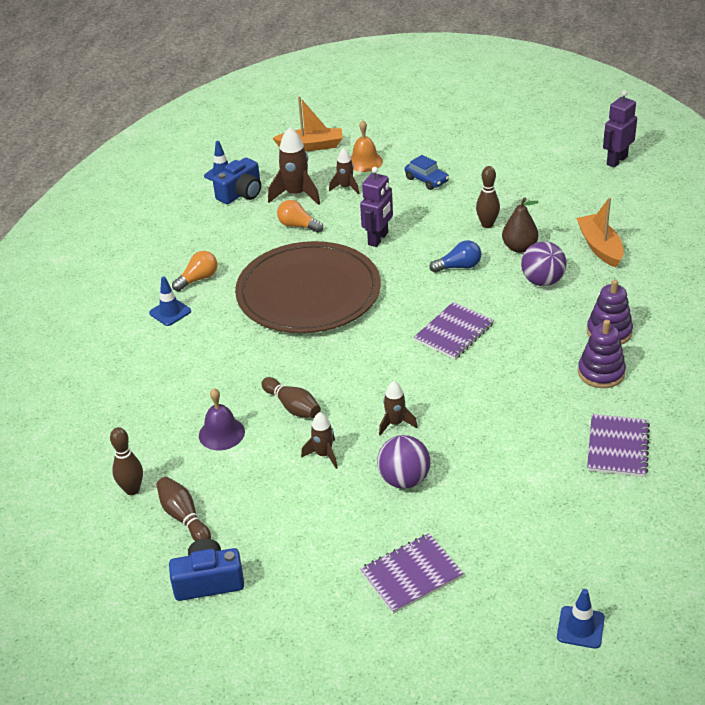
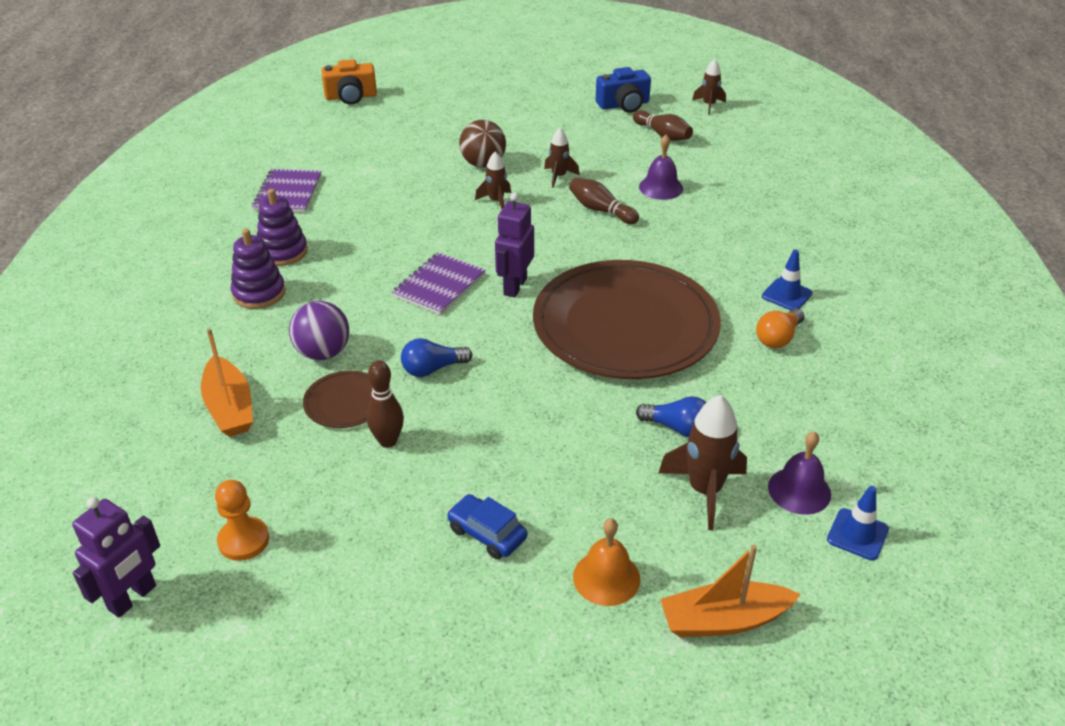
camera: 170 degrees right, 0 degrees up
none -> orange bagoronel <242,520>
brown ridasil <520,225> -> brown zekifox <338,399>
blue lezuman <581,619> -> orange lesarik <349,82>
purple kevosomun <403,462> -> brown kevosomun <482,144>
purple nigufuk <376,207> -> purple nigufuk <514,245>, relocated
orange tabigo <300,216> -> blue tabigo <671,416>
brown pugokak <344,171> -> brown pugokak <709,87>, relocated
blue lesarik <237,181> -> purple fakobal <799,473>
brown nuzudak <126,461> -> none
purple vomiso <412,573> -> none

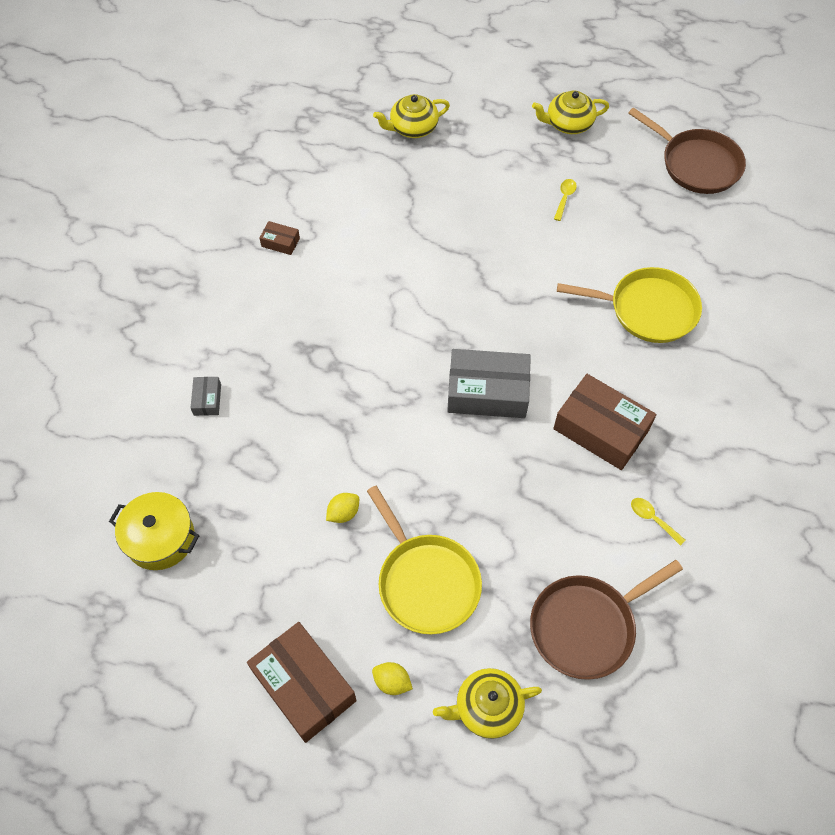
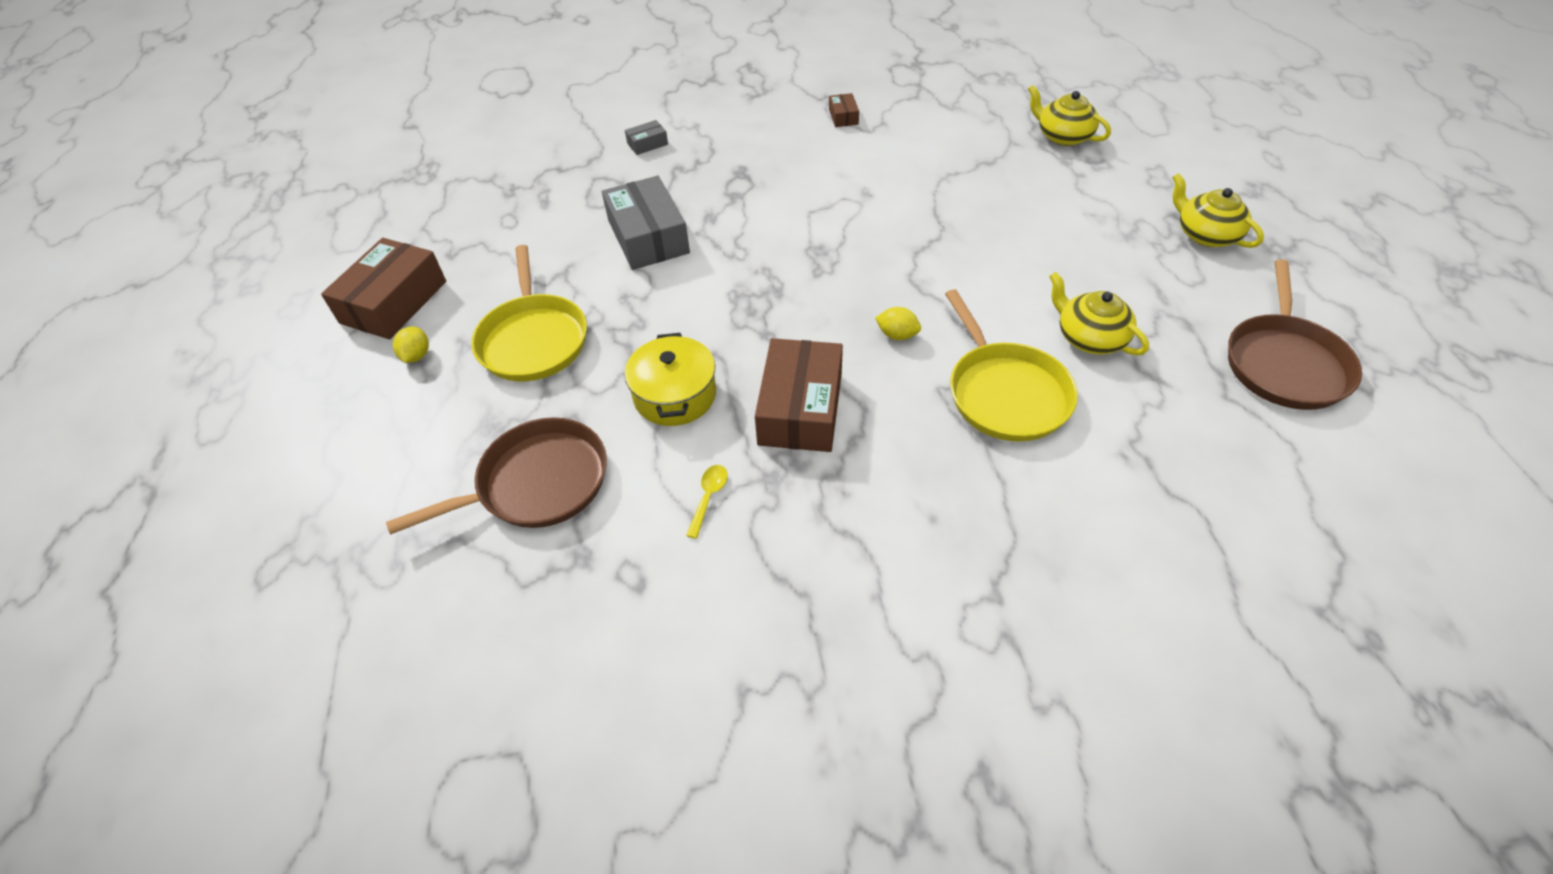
camera: 65 degrees right, 10 degrees down
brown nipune <606,620> -> brown nipune <496,476>, 120 degrees clockwise
yellow nipune <424,560> -> yellow nipune <529,313>, 45 degrees counterclockwise
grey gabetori <489,383> -> grey gabetori <646,223>, relocated
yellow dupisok <154,531> -> yellow dupisok <670,379>, relocated
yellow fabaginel <342,508> -> yellow fabaginel <898,323>, relocated
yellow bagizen <487,703> -> yellow bagizen <1099,313>, relocated
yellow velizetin <565,200> -> none

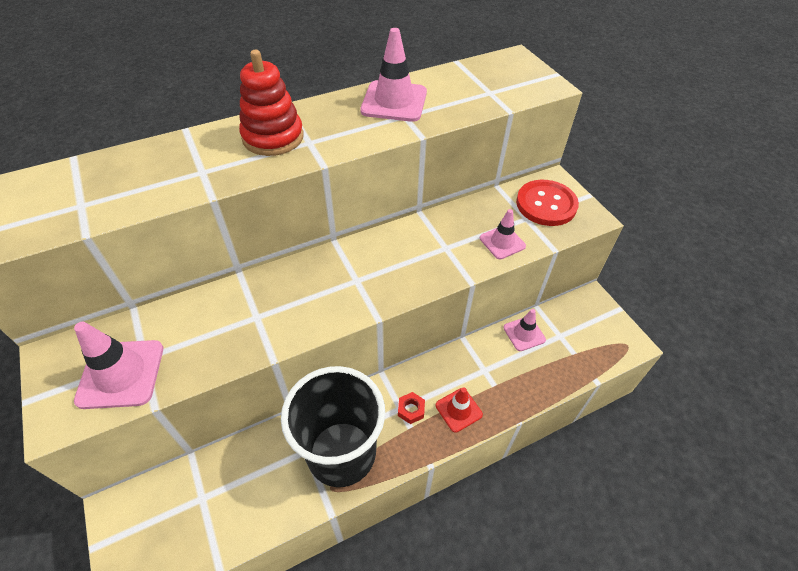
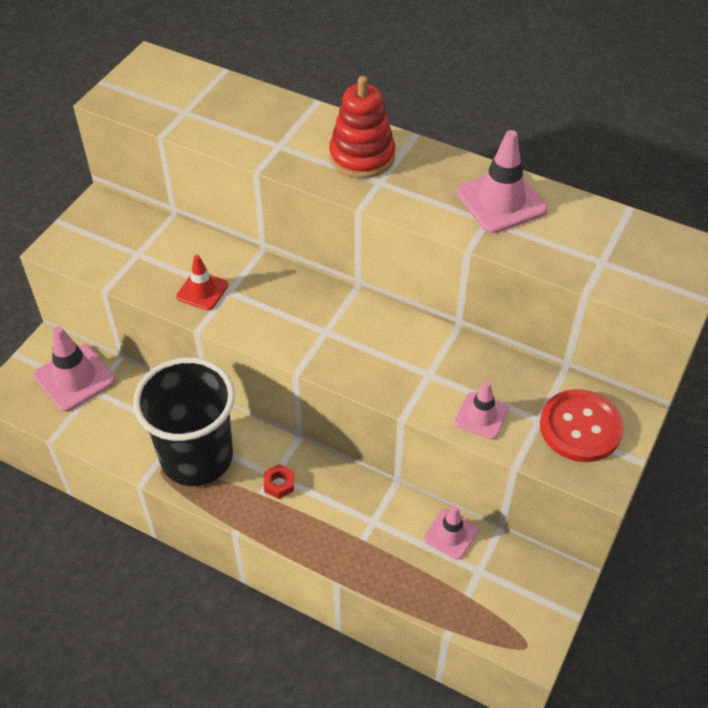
camera: 55 degrees right, 0 degrees up
pink lezuman <118,365> -> pink lezuman <74,369>, relocated
red lezuman <459,410> -> red lezuman <202,282>, relocated

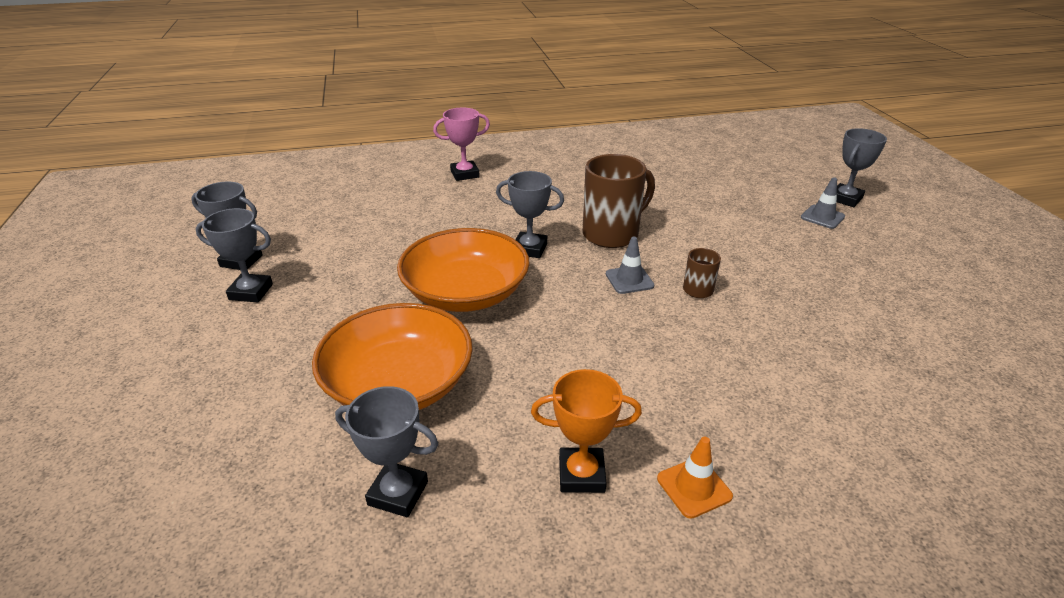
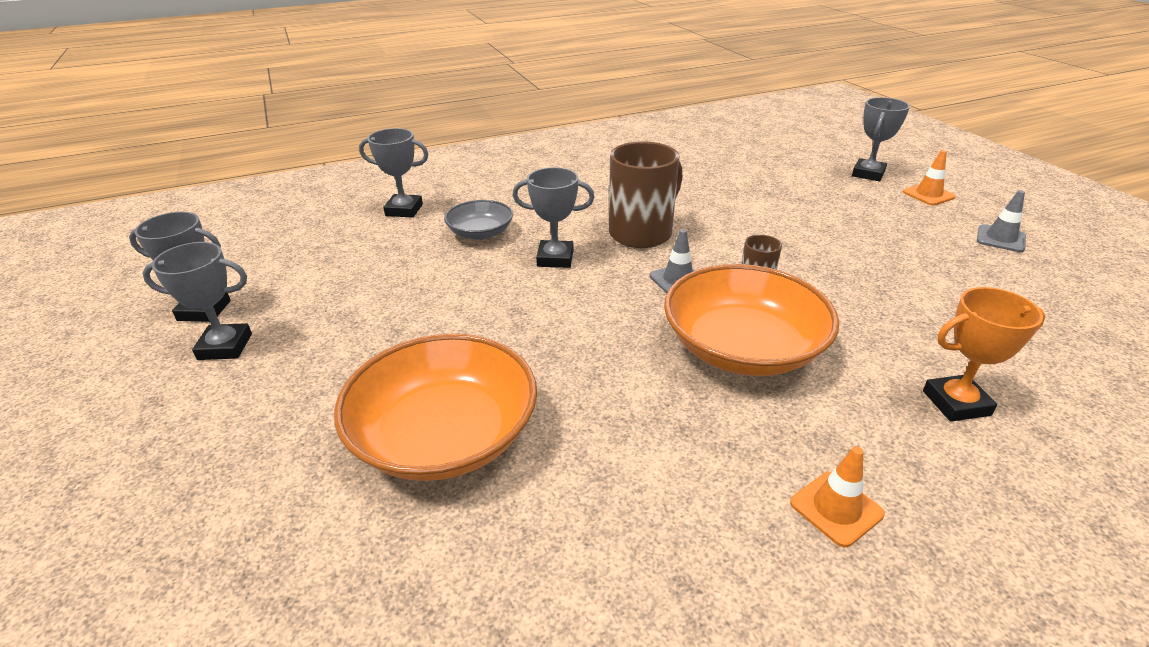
camera: 10 degrees left, 0 degrees up
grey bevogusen <386,451> -> grey bevogusen <394,173>, relocated
none -> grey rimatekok <478,220>
orange rimatekok <463,270> -> orange rimatekok <751,320>, relocated
none -> orange lezuman <929,177>
orange bevogusen <586,431> -> orange bevogusen <984,354>, relocated
grey lezuman <823,203> -> grey lezuman <1001,221>, relocated
pink bevogusen <461,144> -> none

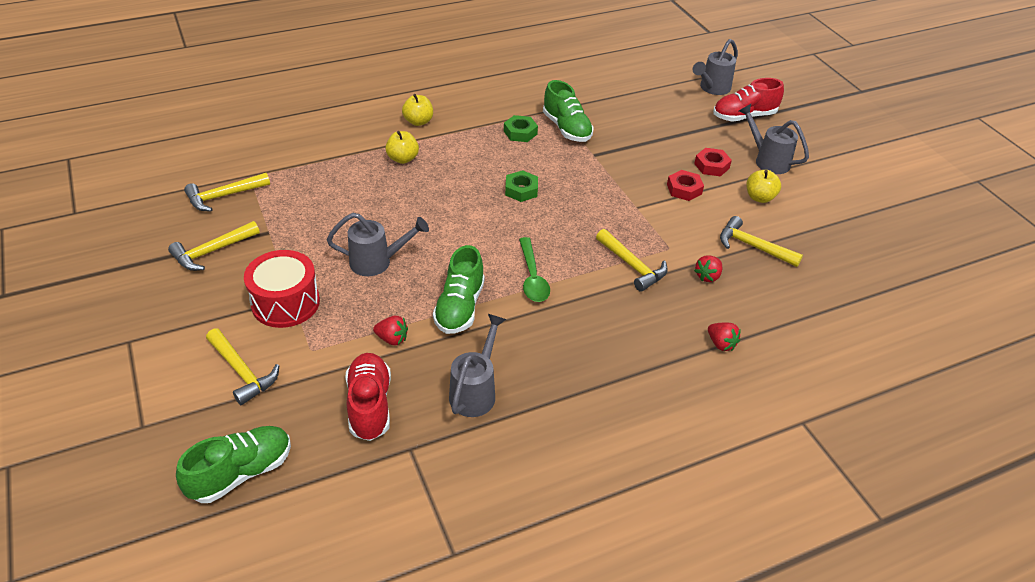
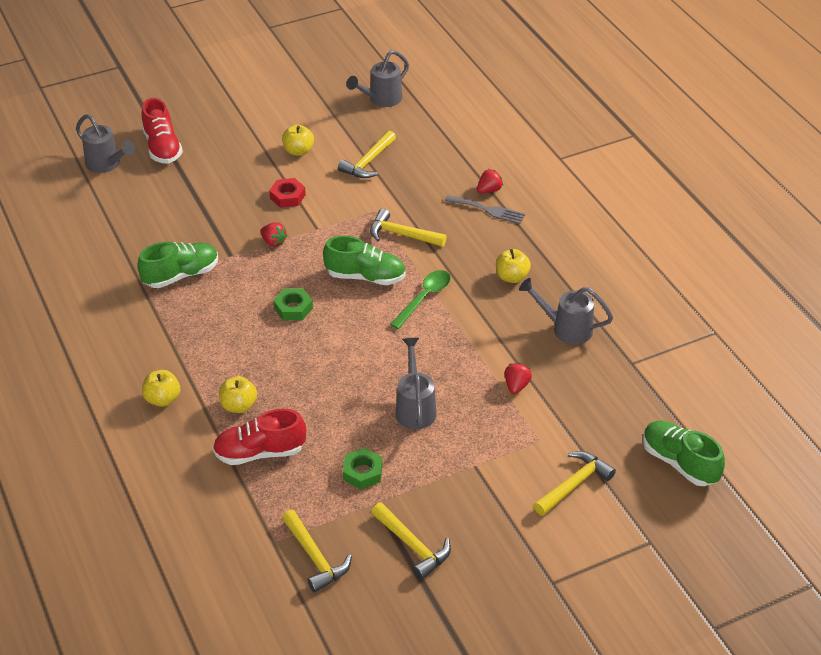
camera: 90 degrees left, 0 degrees up
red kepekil <368,397> -> red kepekil <259,437>, relocated
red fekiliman <708,268> -> red fekiliman <274,234>, relocated
green kepekil <459,289> -> green kepekil <364,260>, relocated
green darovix <521,128> -> green darovix <362,468>, relocated
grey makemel <774,139> -> grey makemel <378,78>, relocated
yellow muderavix <632,260> -> yellow muderavix <408,228>, 120 degrees counterclockwise
green velizetin <534,269> -> green velizetin <420,299>, 45 degrees counterclockwise
none -> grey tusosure <485,209>
none -> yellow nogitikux <513,266>
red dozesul <282,289> -> none
red darovix <713,162> -> none

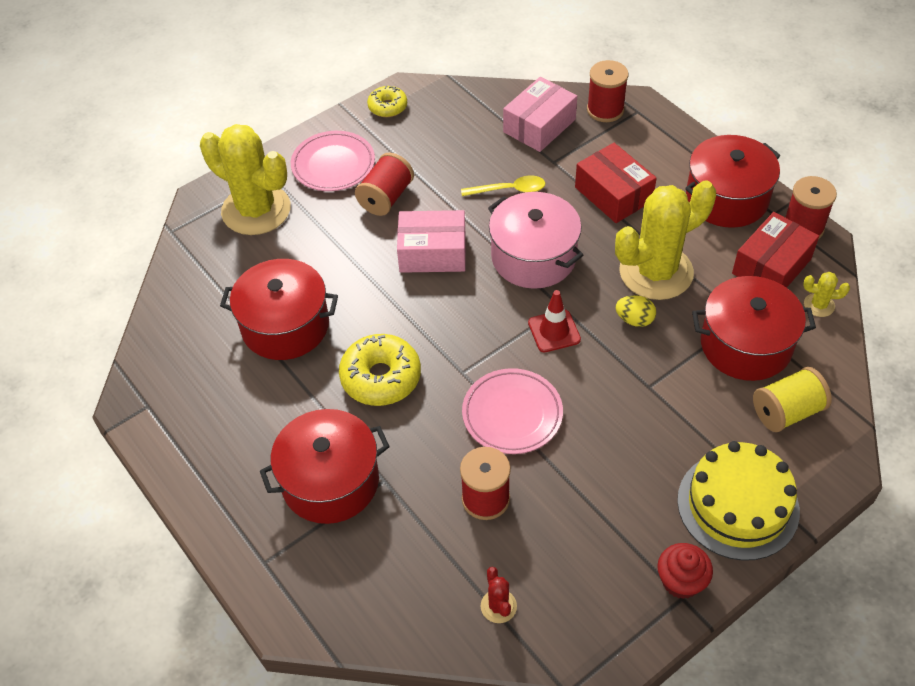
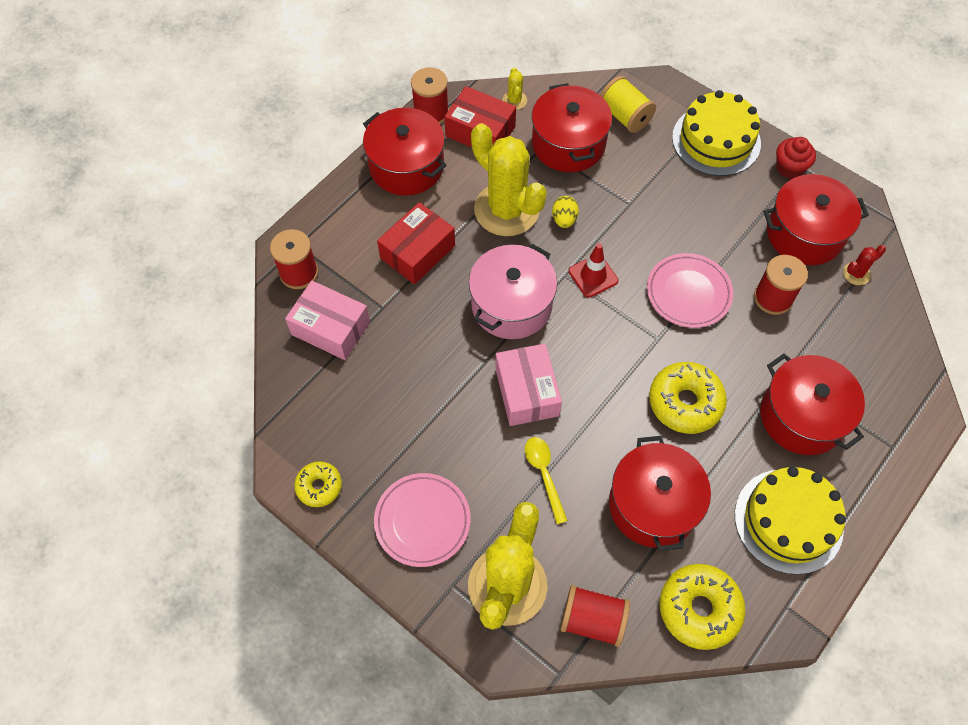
camera: 105 degrees left, 10 degrees up
yellow velizetin <503,185> -> yellow velizetin <546,480>, relocated
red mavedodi <384,184> -> red mavedodi <595,616>, relocated
none -> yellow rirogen <702,607>
none -> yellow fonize <790,520>
none -> red dupisok <816,219>

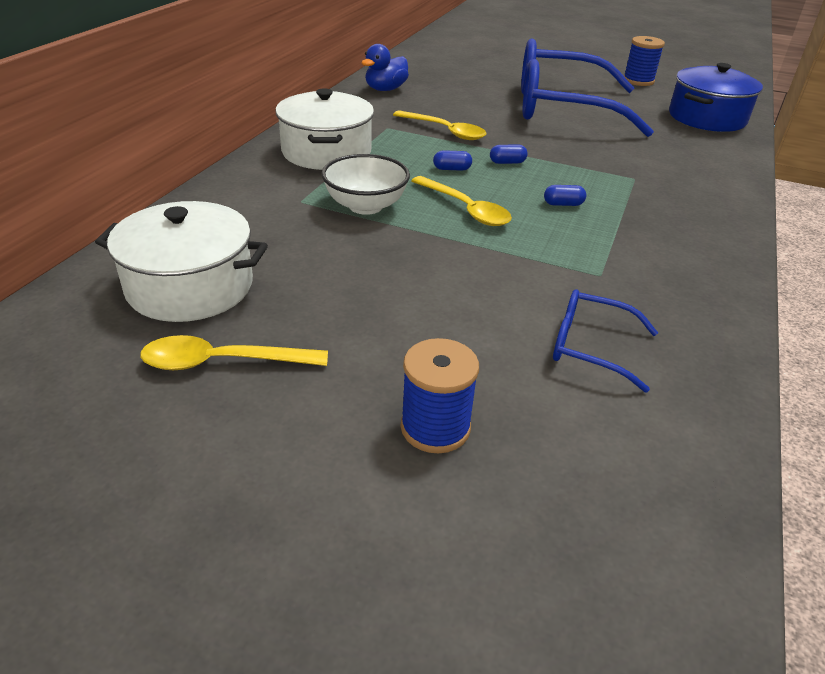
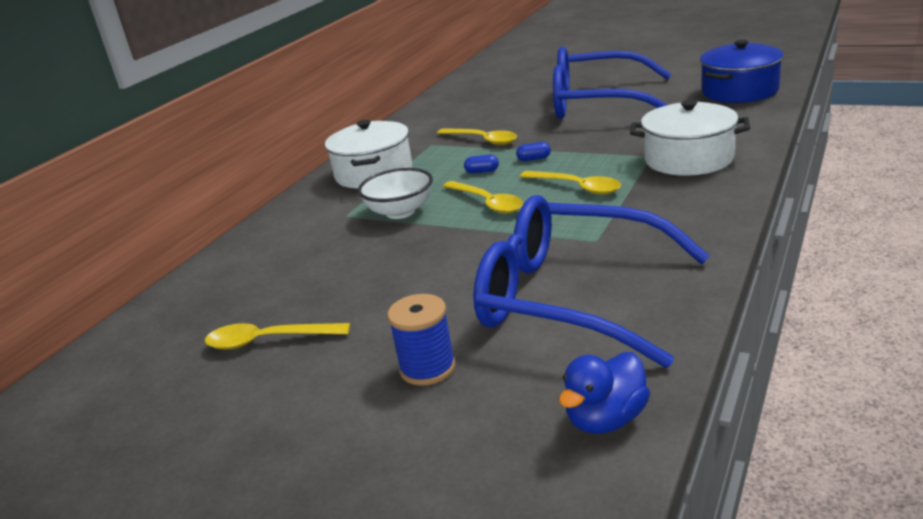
camera: 10 degrees right, 10 degrees down
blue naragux <605,340> -> blue naragux <591,281>, x2.28
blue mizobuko <565,195> -> yellow velizetin <570,183>
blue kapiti <385,67> -> blue kapiti <604,393>, relocated
white dupisok <181,261> -> white dupisok <690,138>, relocated
blue mavedodi <644,61> -> none

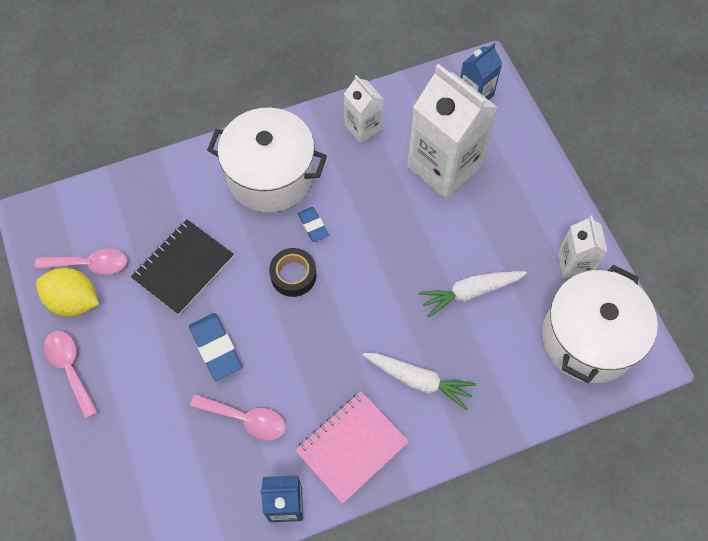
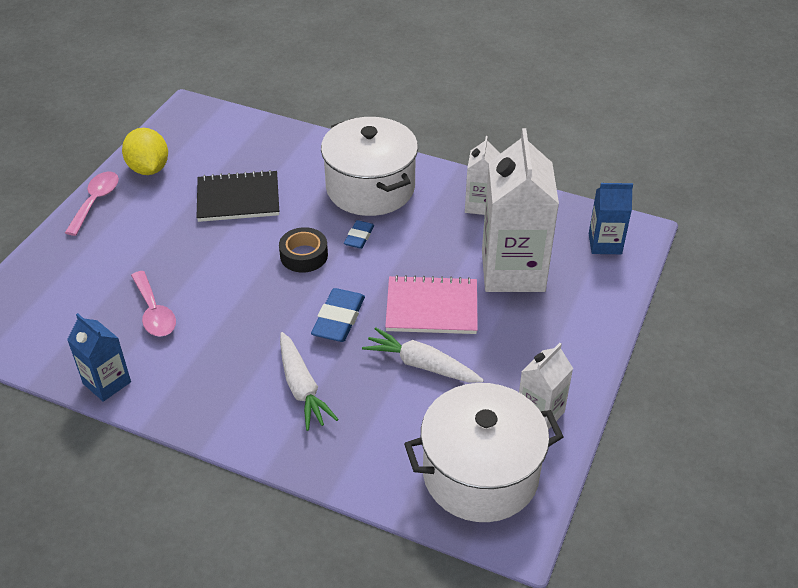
camera: 45 degrees right, 20 degrees down
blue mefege <215,347> -> blue mefege <338,315>, relocated
pink vomiso <352,447> -> pink vomiso <431,304>, relocated
pink velizetin <81,261> -> none

